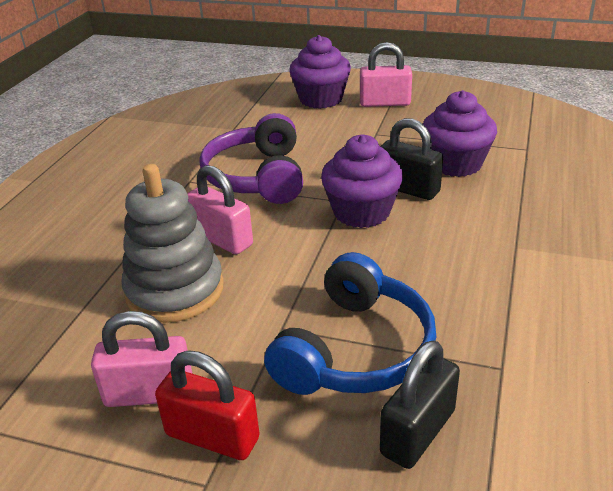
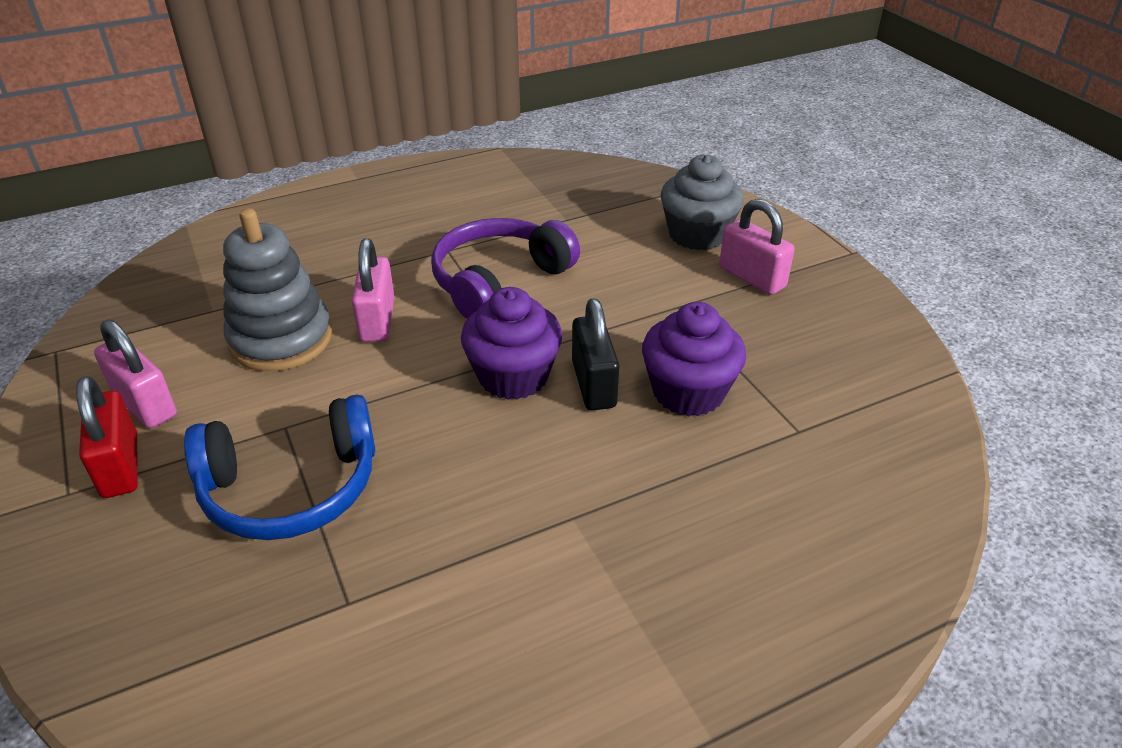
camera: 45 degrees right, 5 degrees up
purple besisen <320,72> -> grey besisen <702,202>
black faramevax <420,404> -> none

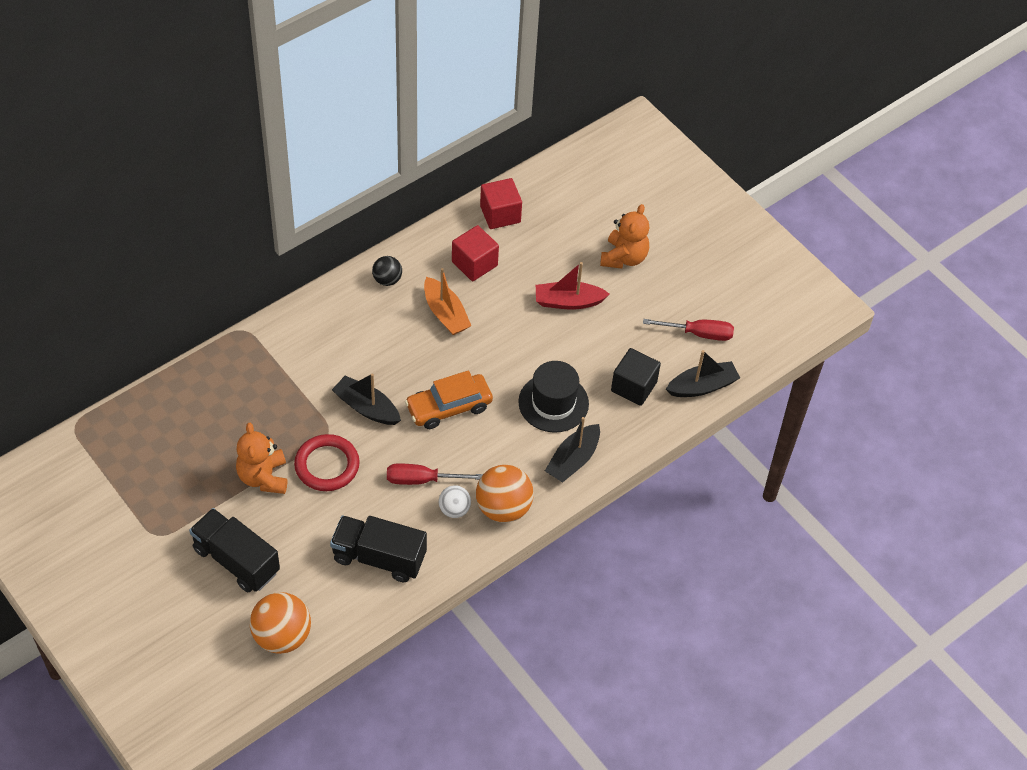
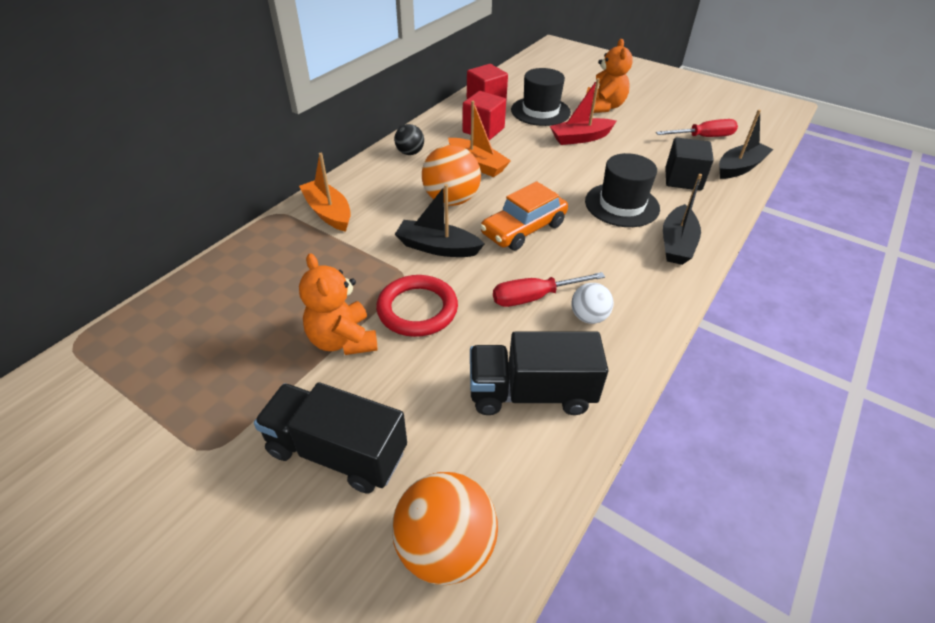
camera: 15 degrees left, 10 degrees down
none -> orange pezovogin <325,192>
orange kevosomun <504,494> -> orange kevosomun <451,175>, relocated
none -> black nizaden <541,97>

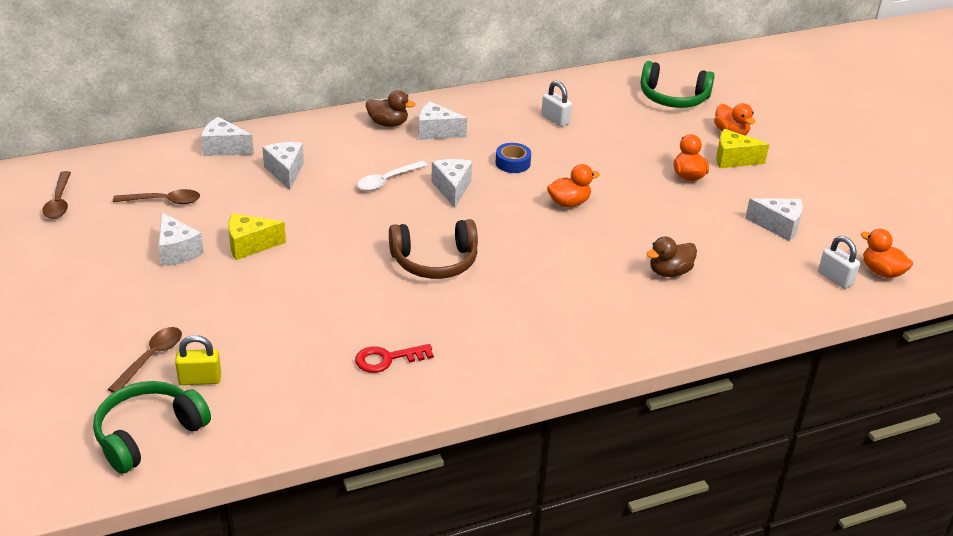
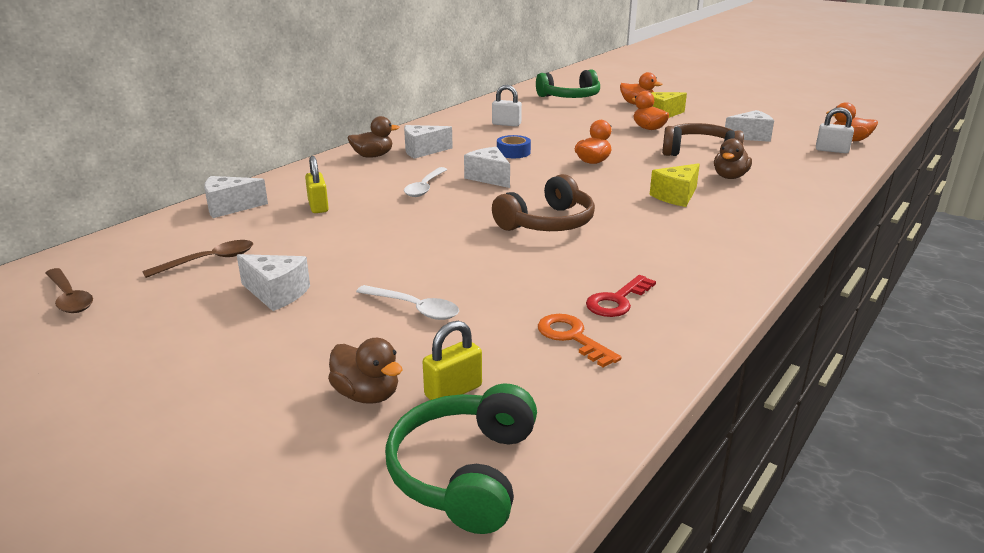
camera: 30 degrees left, 10 degrees down
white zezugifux <283,166> -> yellow faramevax <317,184>
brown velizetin <145,360> -> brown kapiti <365,371>
none -> white velizetin <407,302>
none -> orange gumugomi <580,340>
yellow zezugifux <257,236> -> yellow zezugifux <675,185>, relocated
none -> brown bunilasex <703,139>

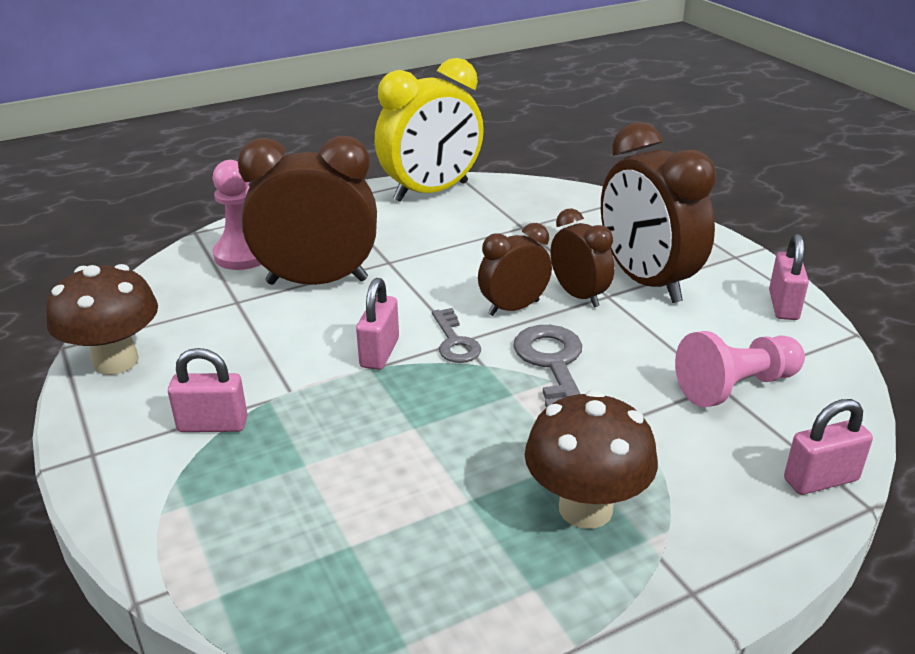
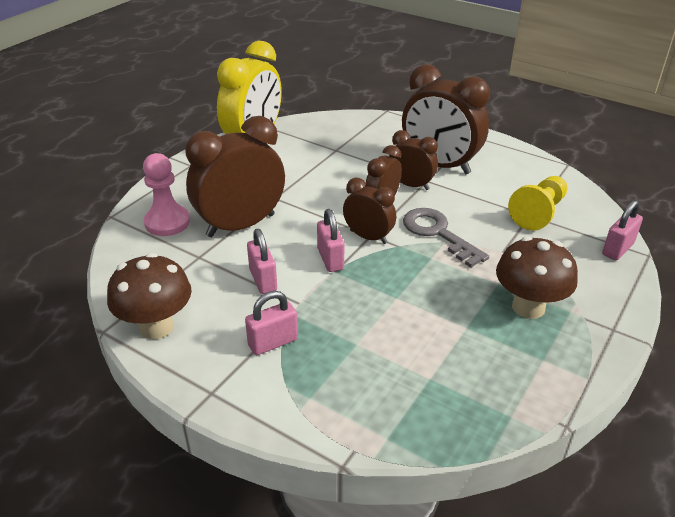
camera: 30 degrees left, 5 degrees up
pink faramevax <789,277> -> pink faramevax <262,261>, relocated
grey gumugomi <456,335> -> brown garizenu <369,211>
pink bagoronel <740,369> -> yellow bagoronel <537,203>

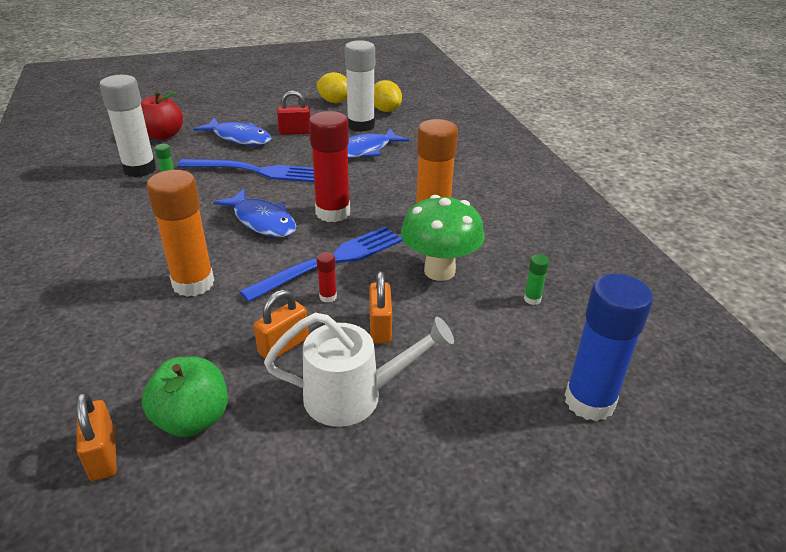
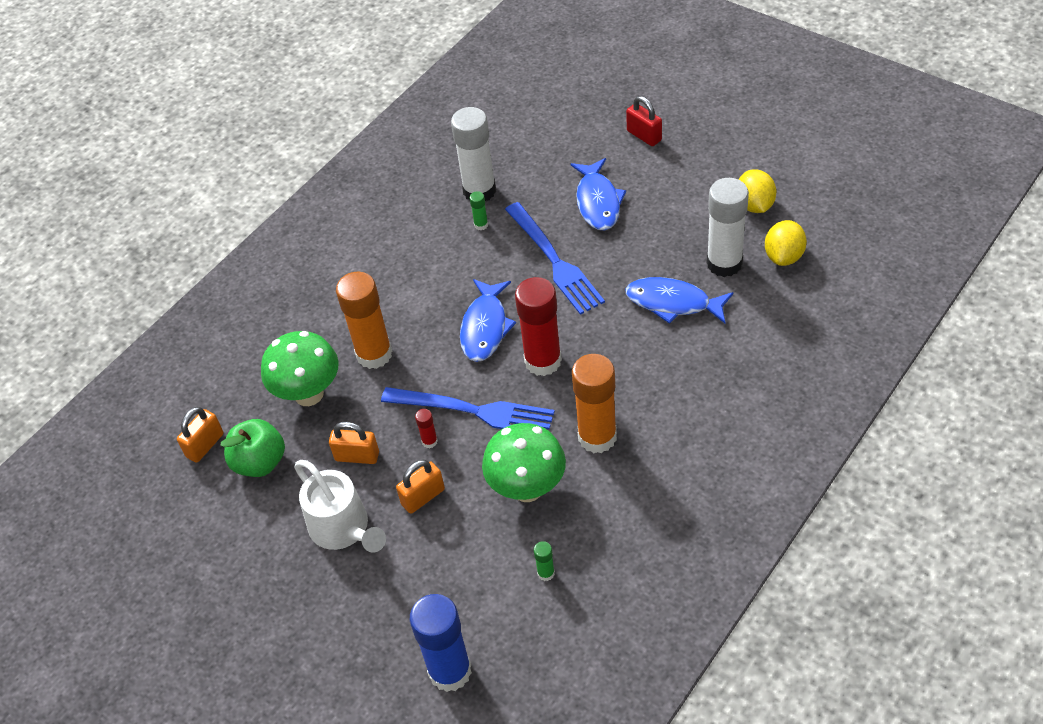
camera: 60 degrees right, 15 degrees up
none -> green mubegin <300,368>
red faramevax <294,112> -> red faramevax <644,121>, relocated
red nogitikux <162,115> -> none

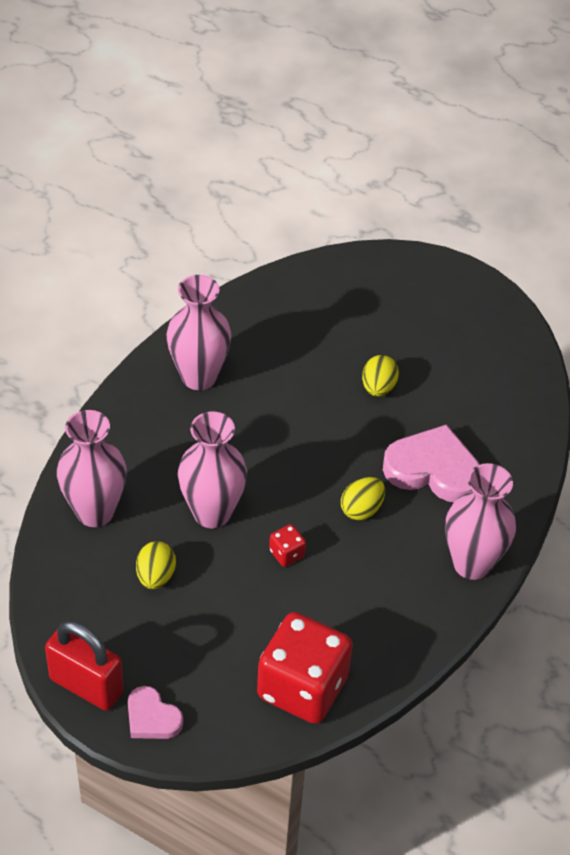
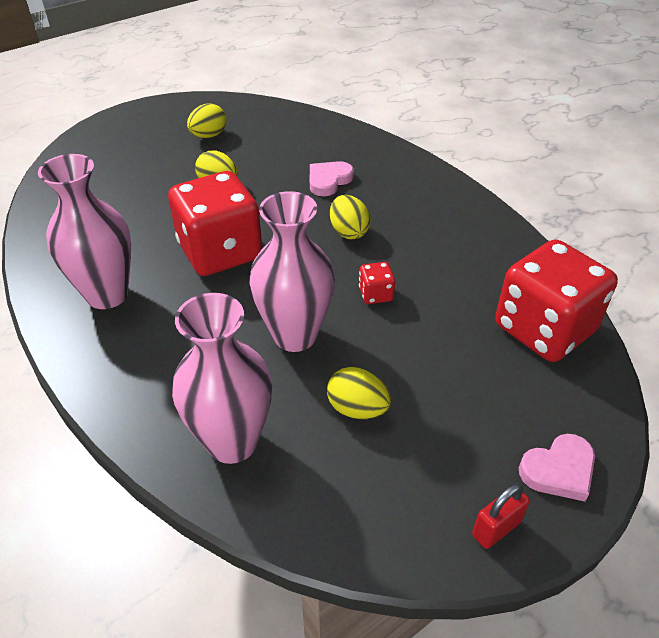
camera: 65 degrees left, 5 degrees down
none -> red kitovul <215,223>
none -> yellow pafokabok <206,120>
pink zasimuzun <431,463> -> pink zasimuzun <332,178>, x0.57
red faramevax <84,666> -> red faramevax <501,516>, x0.52
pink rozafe <481,521> -> none

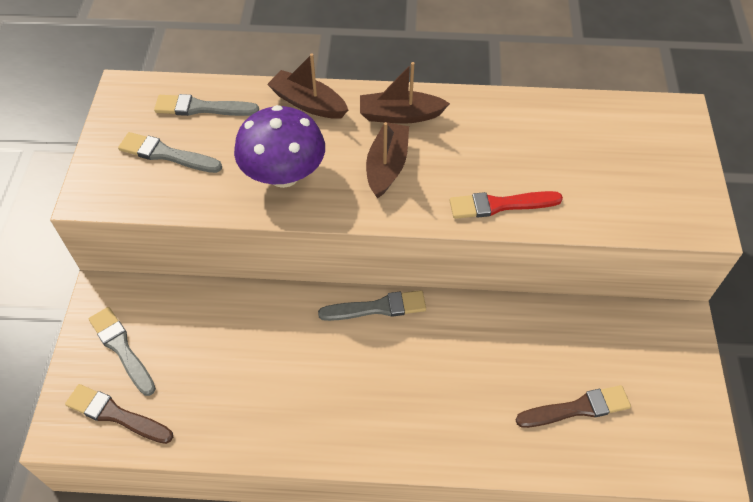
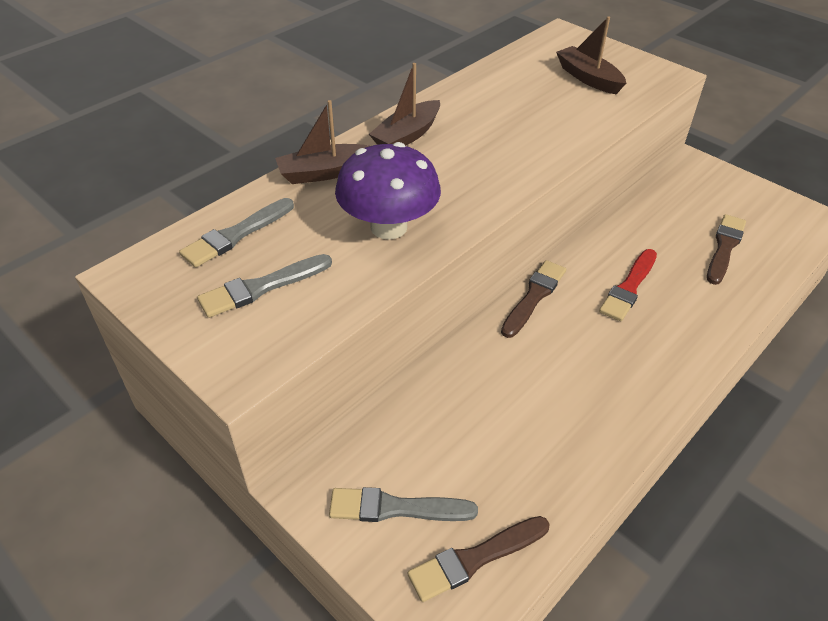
camera: 50 degrees left, 10 degrees down
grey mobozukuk <372,305> -> brown mobozukuk <533,299>
brown pezovogin <387,160> -> brown pezovogin <591,55>, relocated
red mobozukuk <506,205> -> red mobozukuk <628,285>, relocated

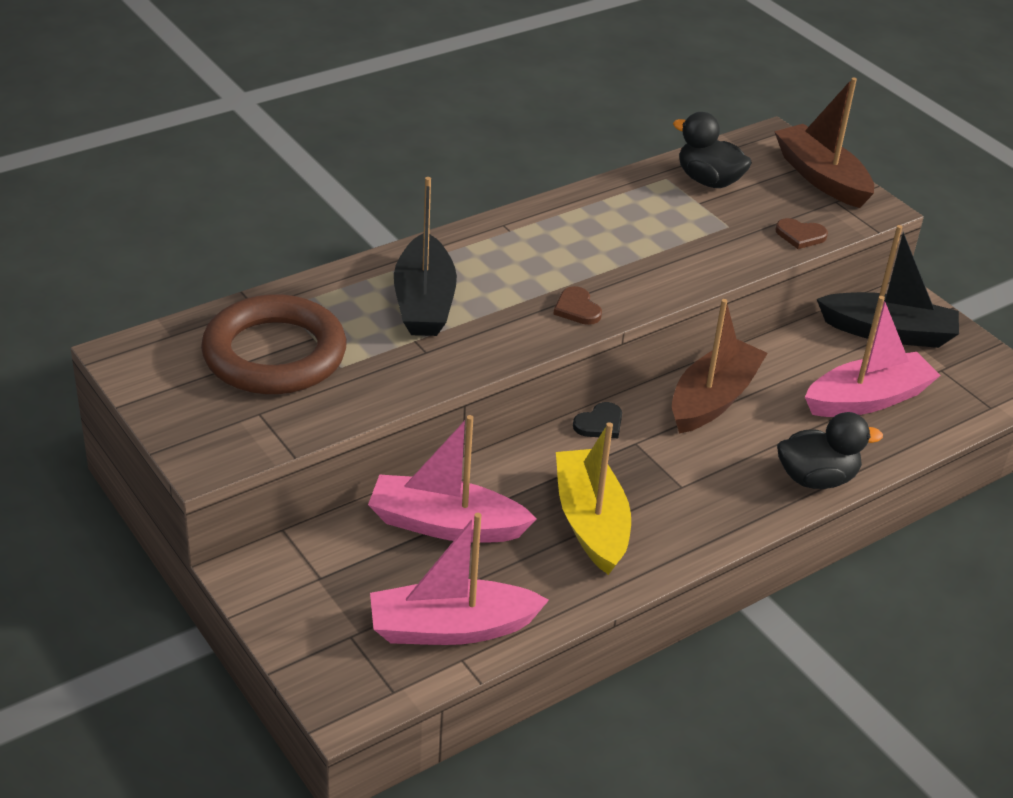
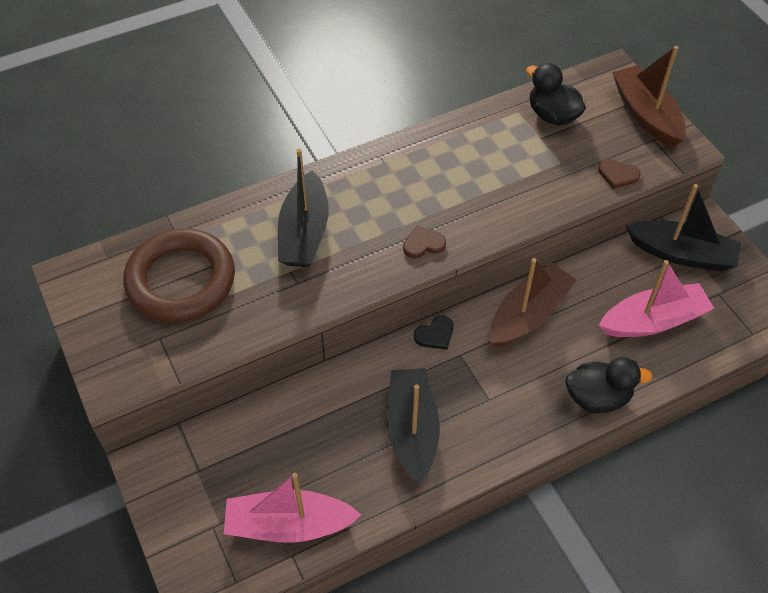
camera: 10 degrees right, 15 degrees up
yellow pezovogin <593,498> -> black pezovogin <413,426>
brown zasimuzun <577,305> -> brown zasimuzun <424,242>, 90 degrees clockwise
pink pezovogin <452,479> -> none

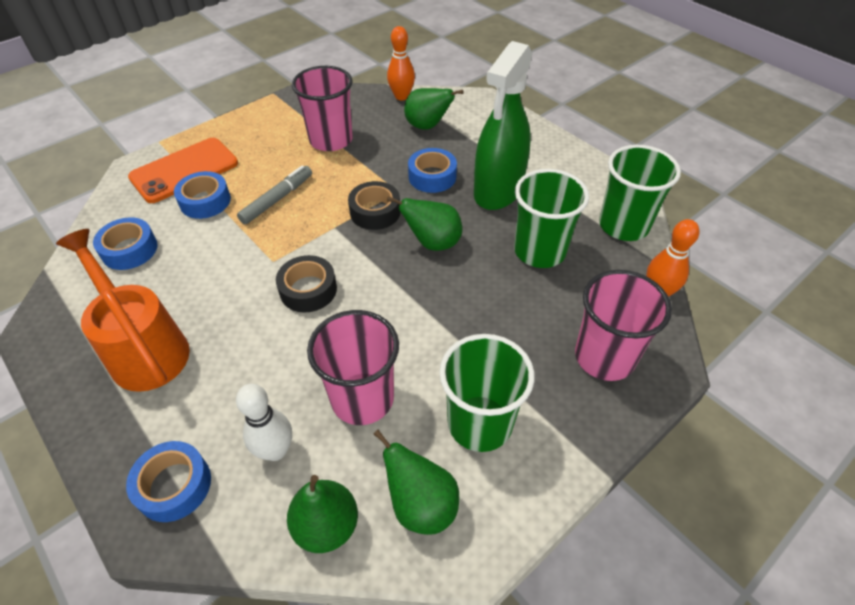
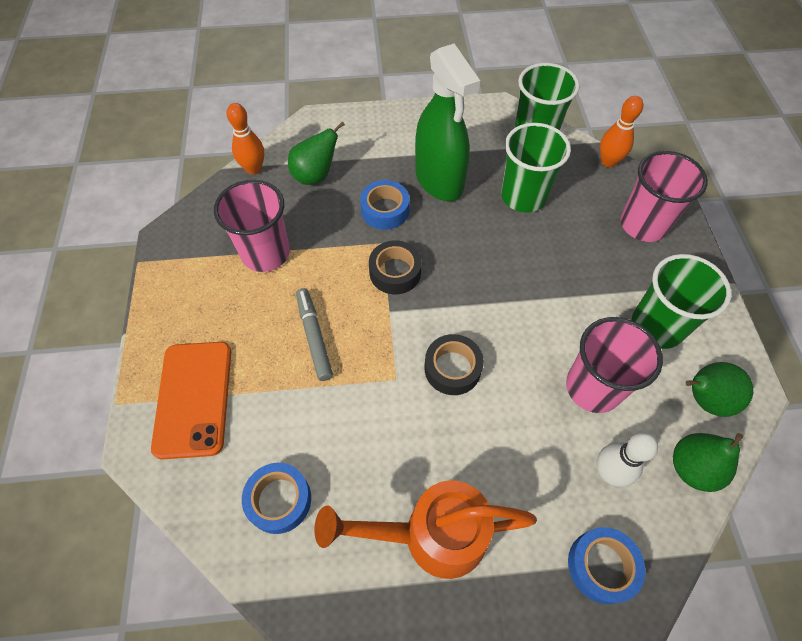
camera: 55 degrees left, 10 degrees up
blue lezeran <202,195> -> none
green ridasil <424,223> -> none

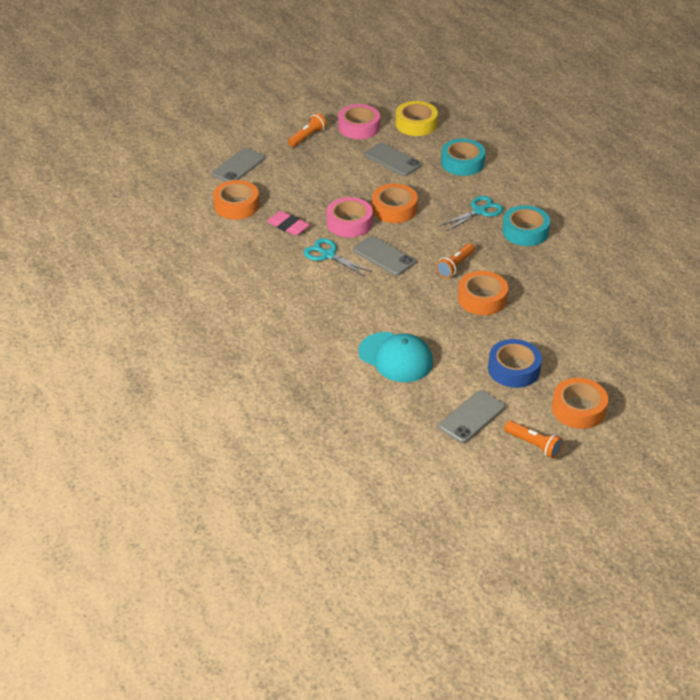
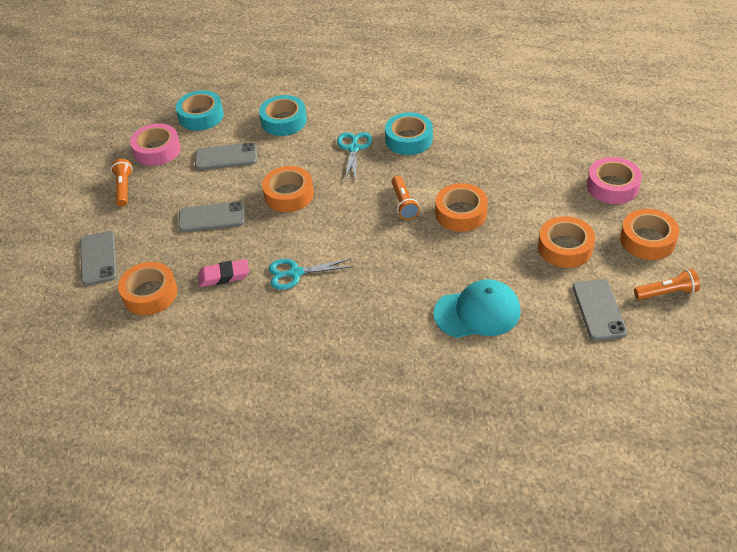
camera: 45 degrees left, 5 degrees up
yellow lezeran <416,118> -> turquoise lezeran <200,110>
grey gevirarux <384,256> -> grey gevirarux <211,216>, relocated
blue lezeran <515,363> -> orange lezeran <566,242>
pink lezeran <349,217> -> pink lezeran <614,180>, relocated

